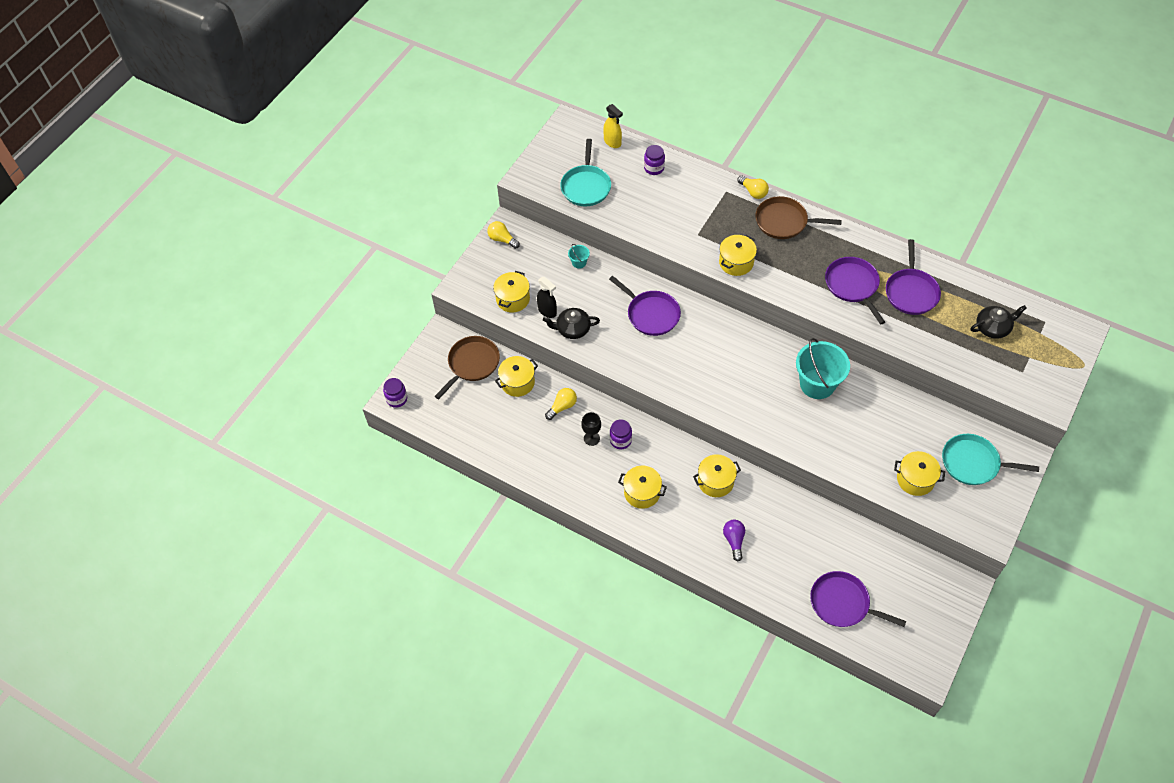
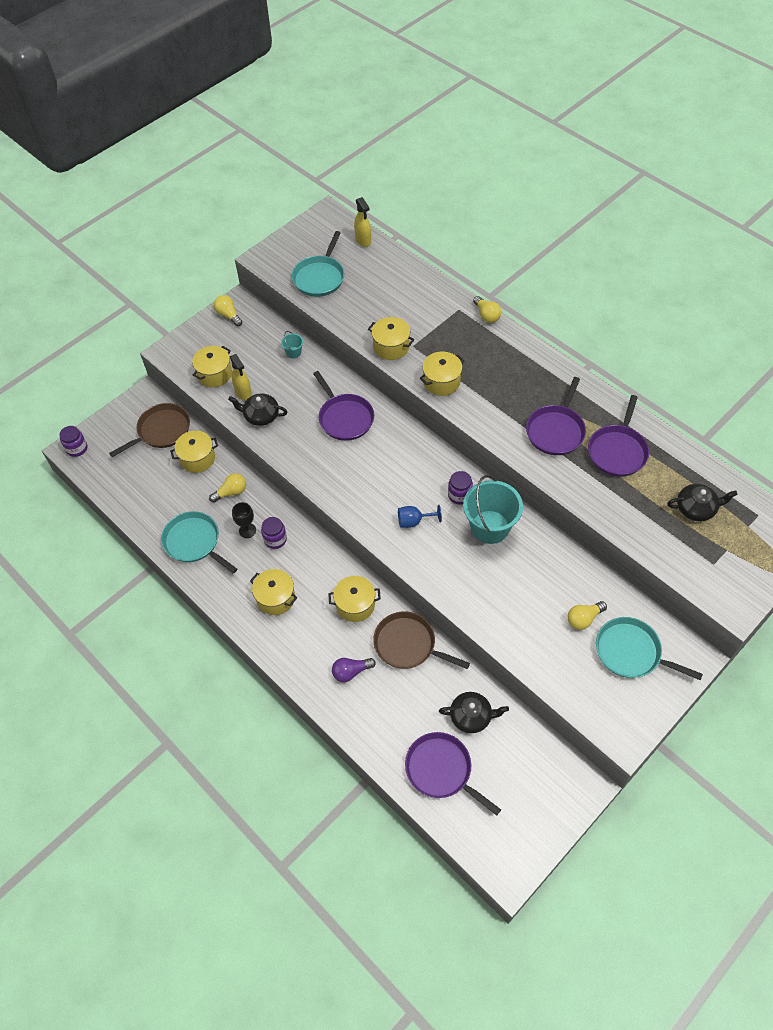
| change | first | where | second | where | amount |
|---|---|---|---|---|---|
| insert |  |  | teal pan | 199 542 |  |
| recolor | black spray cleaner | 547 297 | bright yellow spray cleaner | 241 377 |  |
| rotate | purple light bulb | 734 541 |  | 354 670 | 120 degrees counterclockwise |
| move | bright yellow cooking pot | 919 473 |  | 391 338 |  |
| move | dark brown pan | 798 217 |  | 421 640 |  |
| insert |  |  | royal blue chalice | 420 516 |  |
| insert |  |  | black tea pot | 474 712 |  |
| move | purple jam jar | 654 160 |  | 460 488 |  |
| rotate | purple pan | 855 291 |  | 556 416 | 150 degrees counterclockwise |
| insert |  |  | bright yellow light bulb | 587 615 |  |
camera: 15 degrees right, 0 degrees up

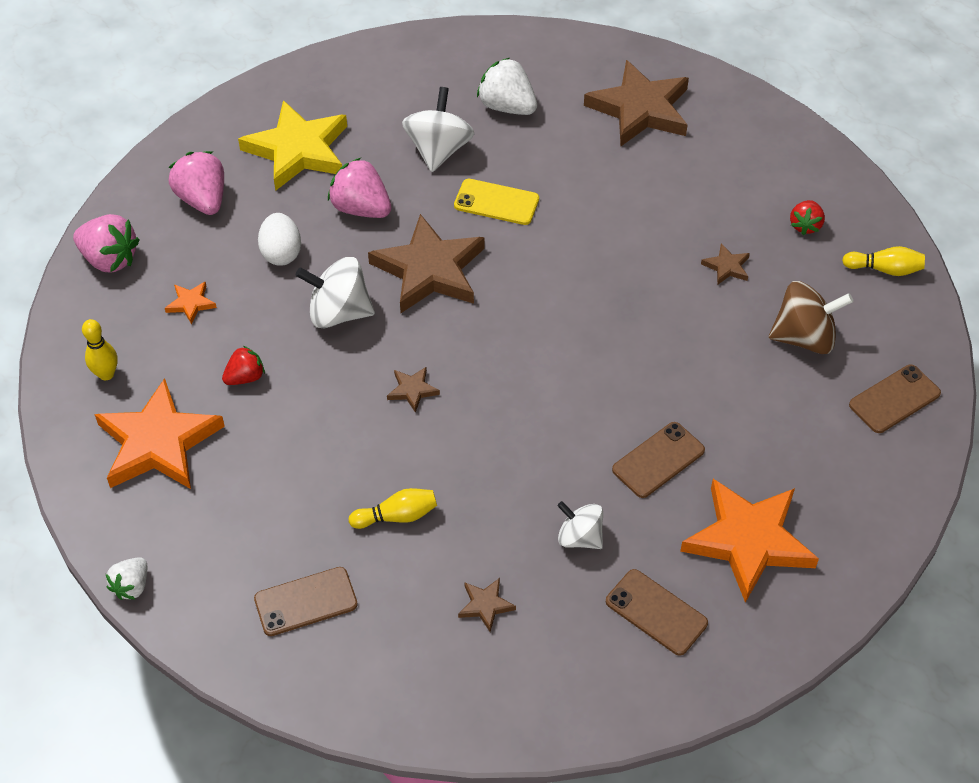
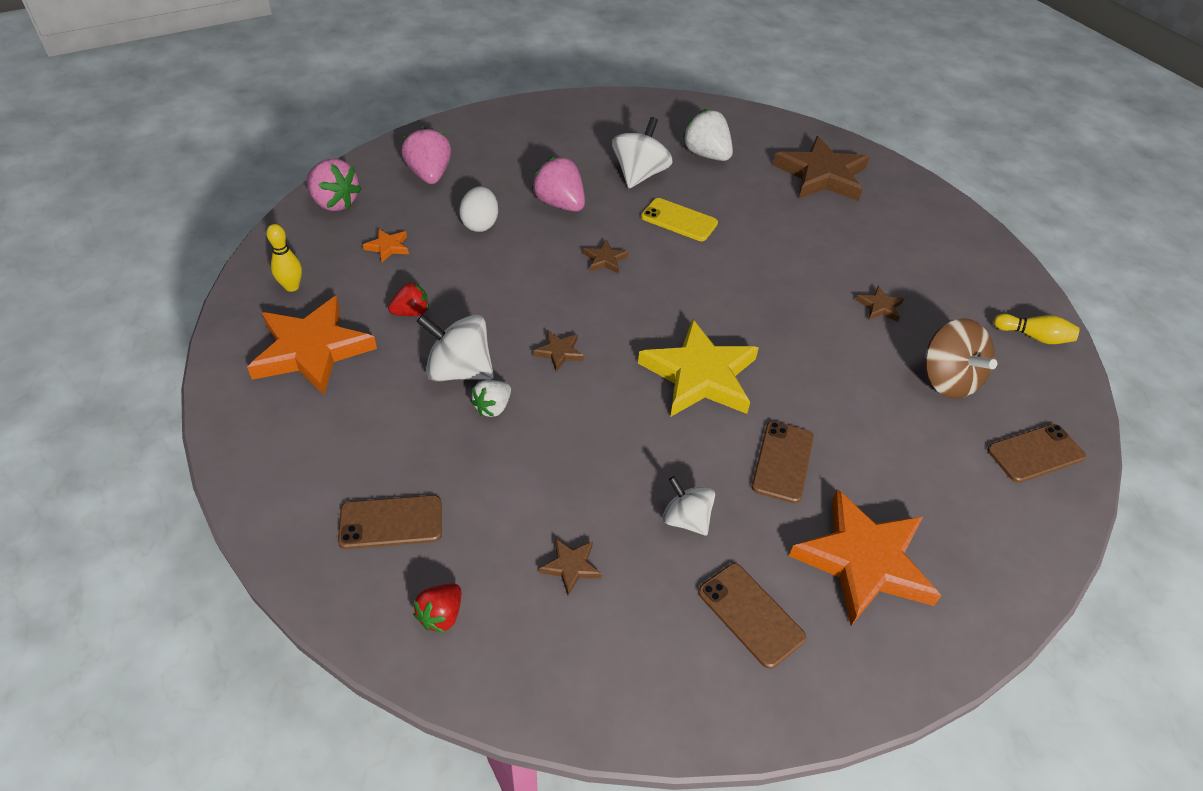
| change | first | where | second | where | amount |
|---|---|---|---|---|---|
| move | red berry | 807 217 |  | 437 608 |  |
| move | white whirligig | 335 293 |  | 455 347 |  |
| move | white berry | 126 578 |  | 490 398 |  |
| resize | dark brown star | 426 263 |  | 606 257 | x0.42 |
| move | bright yellow star | 292 145 |  | 698 368 |  |
| rotate | dark brown smartphone | 658 460 |  | 783 462 | 45 degrees counterclockwise |
| rotate | dark brown whirligig | 811 317 |  | 961 358 | 60 degrees clockwise |
| delete | bright yellow skittle | 393 508 |  |  |  |
camera: 10 degrees right, 5 degrees down

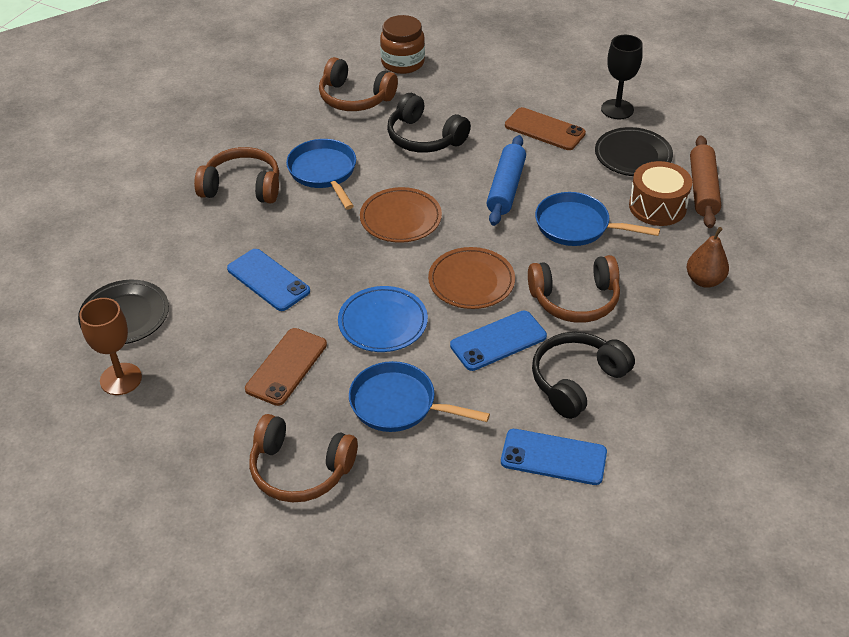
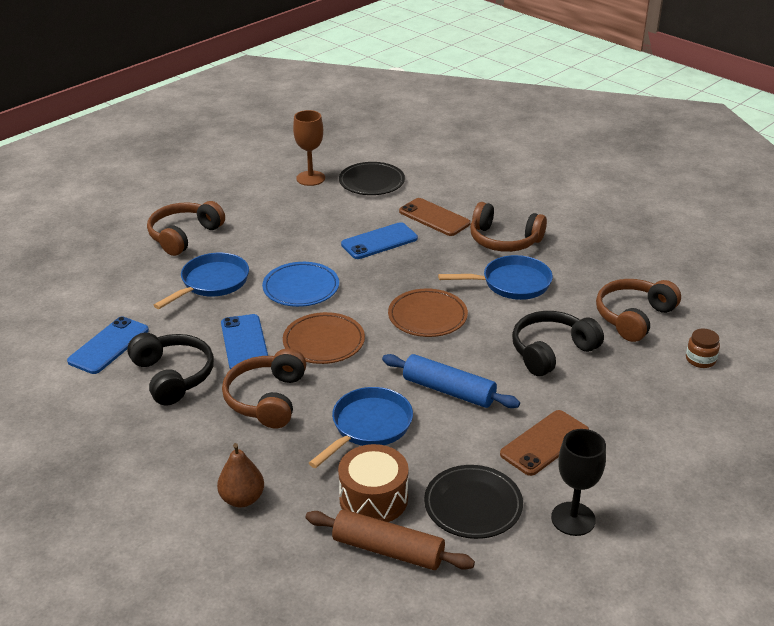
| change | first | where | second | where | amount |
|---|---|---|---|---|---|
| move | dark brown smartphone | 286 367 |  | 435 217 |  |
| rotate | dark brown over-ear headphones | 236 175 |  | 508 227 | 90 degrees clockwise |
| resize | dark brown jam jar | 402 44 |  | 703 348 | x0.58 |
camera: 105 degrees right, 10 degrees down

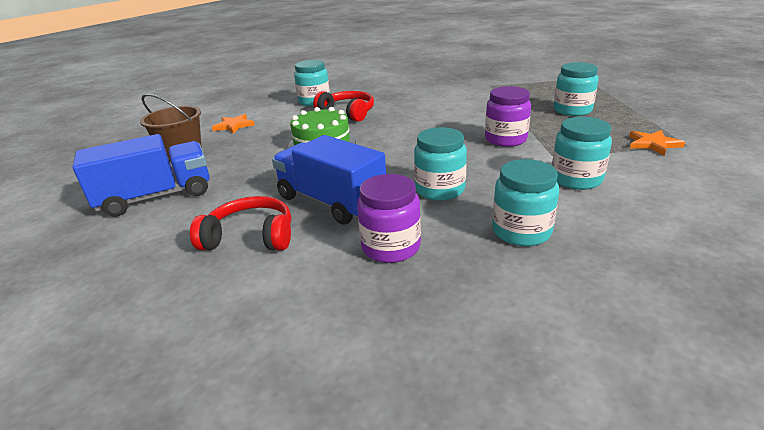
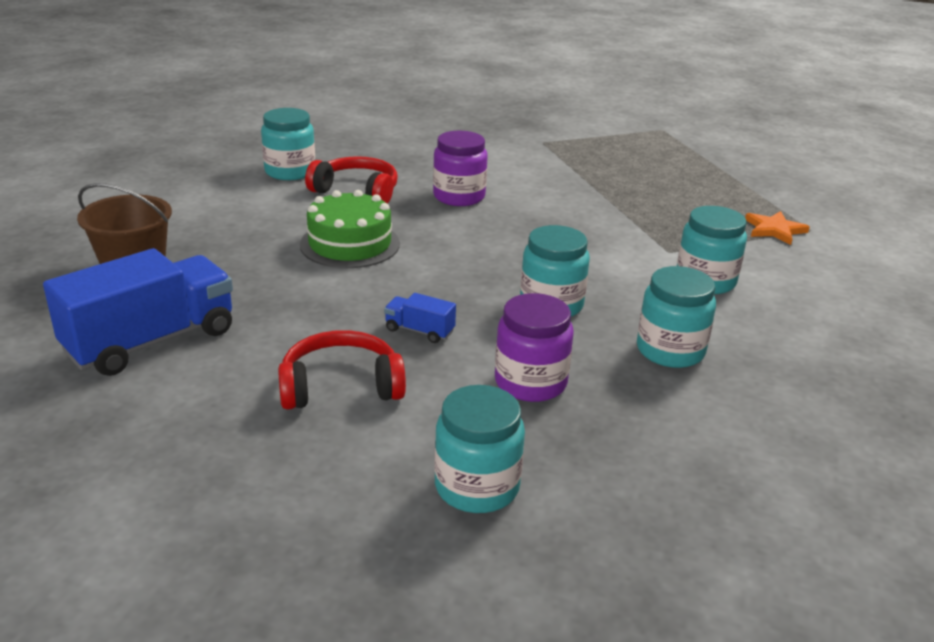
| change | first | where | second | where | amount |
|---|---|---|---|---|---|
| resize | royal blue lorry | 329 180 |  | 420 318 | x0.43 |
| move | purple jam jar | 508 116 |  | 460 168 |  |
| move | teal jam jar | 576 89 |  | 479 449 |  |
| delete | orange star | 233 124 |  |  |  |
camera: 20 degrees left, 0 degrees up

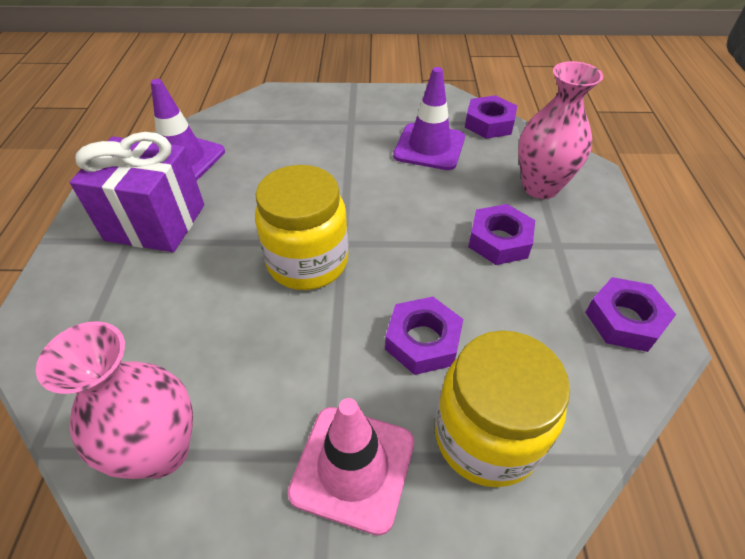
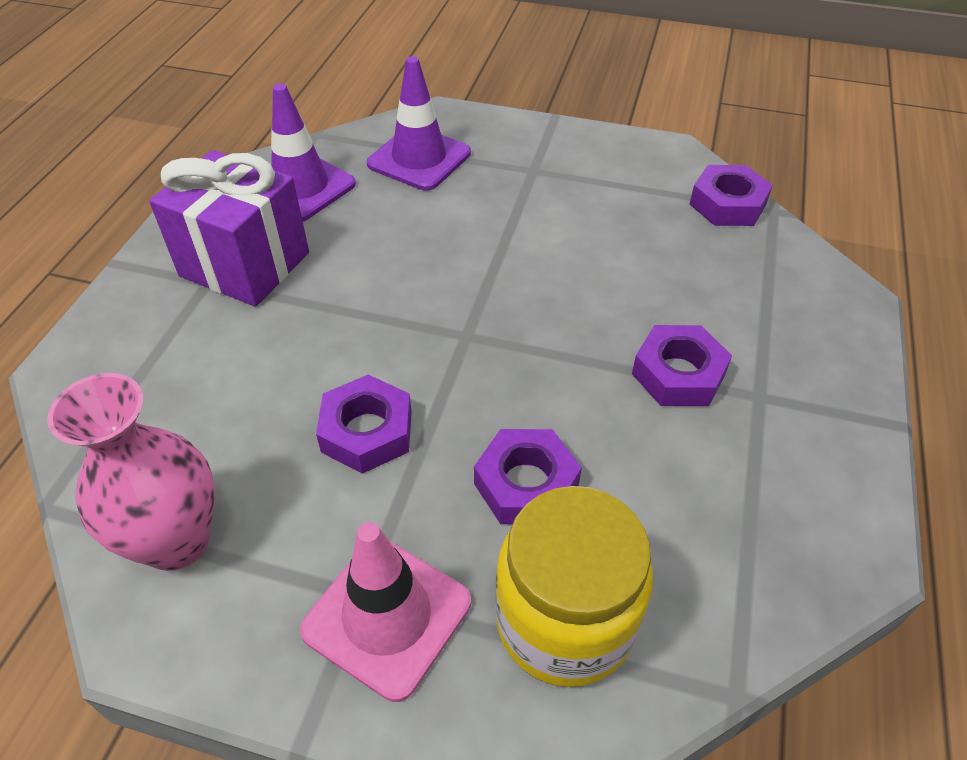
| change | first | where | second | where | amount |
|---|---|---|---|---|---|
| move | purple hex nut | 630 314 |  | 364 424 |  |
| move | purple road cone | 429 118 |  | 419 123 |  |
| delete | bright yellow jam jar | 301 227 |  |  |  |
| delete | rosy vase | 560 130 |  |  |  |
camera: 15 degrees right, 0 degrees up

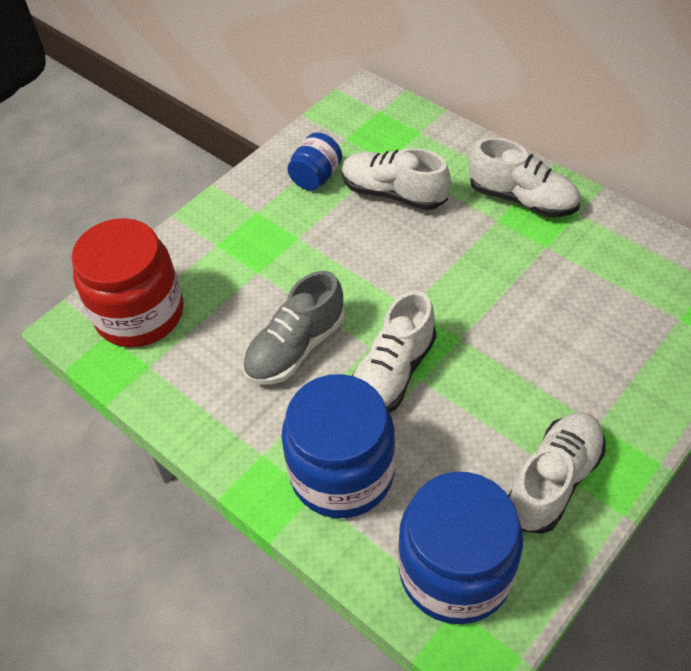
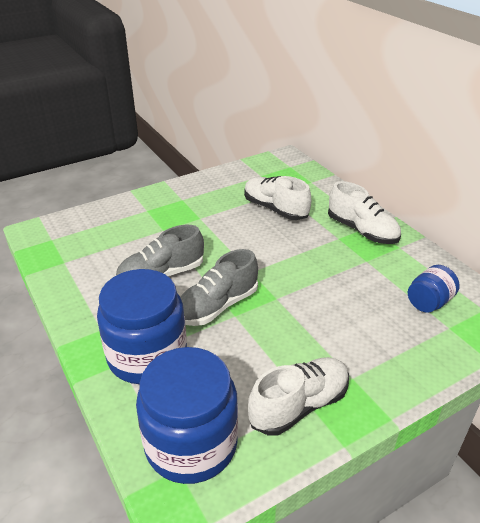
| change | first | where | second | where | amount |
|---|---|---|---|---|---|
| recolor | white shoe | 394 352 | gray shoe | 219 287 |  |
| move | royal blue jam jar | 314 161 |  | 434 289 |  |
| delete | red jam jar | 127 282 |  |  |  |
camera: 15 degrees right, 15 degrees down

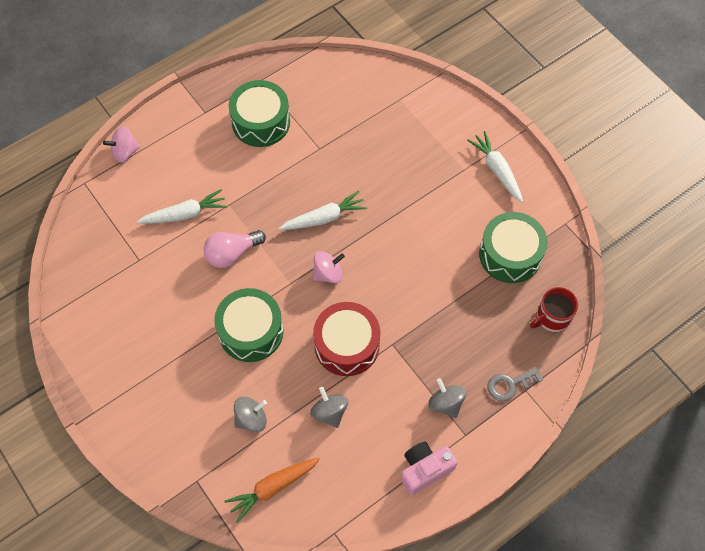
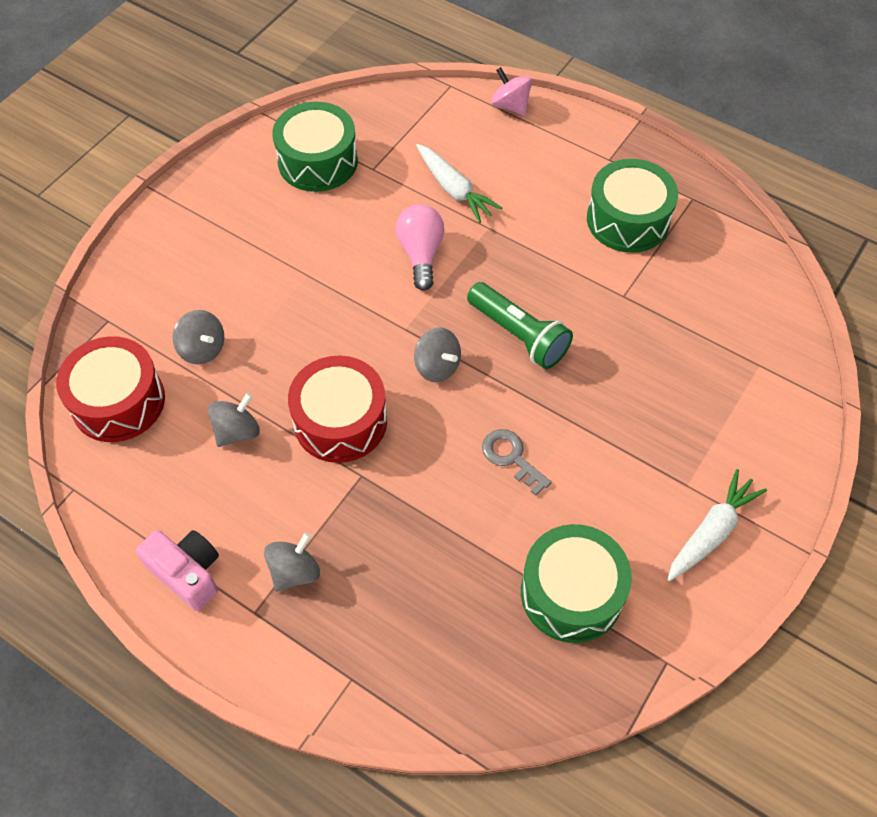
| change | first | where | second | where | amount |
|---|---|---|---|---|---|
| replace | orange root vegetable | 272 490 | red toy drum | 110 389 |  |
| move | green toy drum | 249 325 |  | 315 147 |  |
| rotate | rosy light bulb | 235 249 |  | 420 247 | 45 degrees clockwise |
| recolor | rosy whirligig | 329 267 | gray whirligig | 437 354 |  |
| replace | white root vegetable | 323 210 | green flashlight | 520 325 |  |
| move | gray key | 515 384 |  | 517 462 |  |
| delete | red tea mug | 554 309 |  |  |  |
camera: 70 degrees right, 5 degrees down

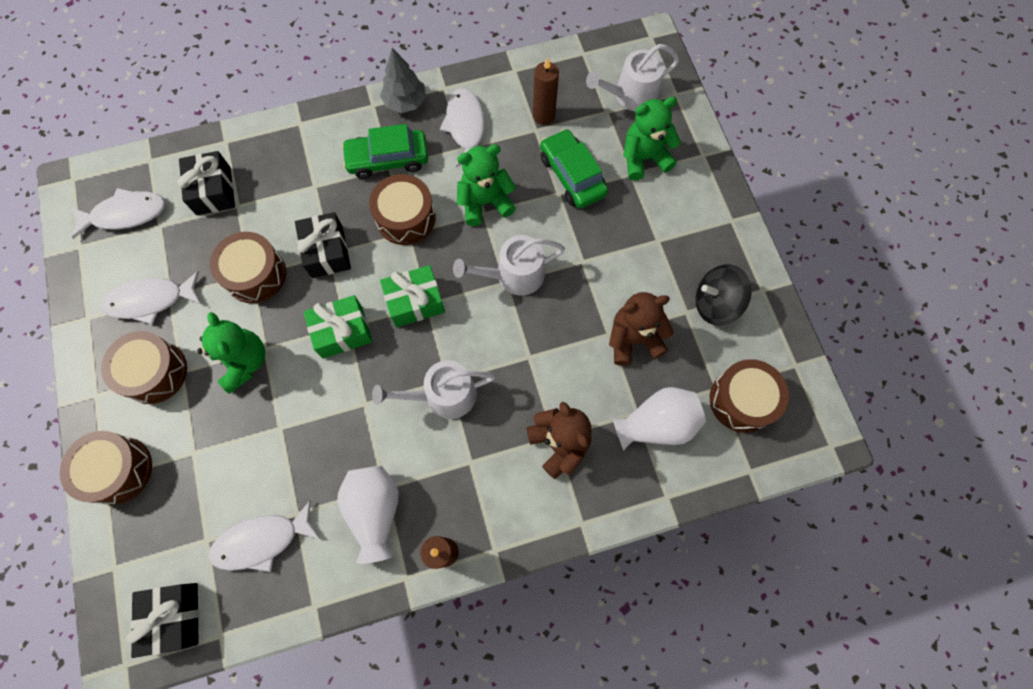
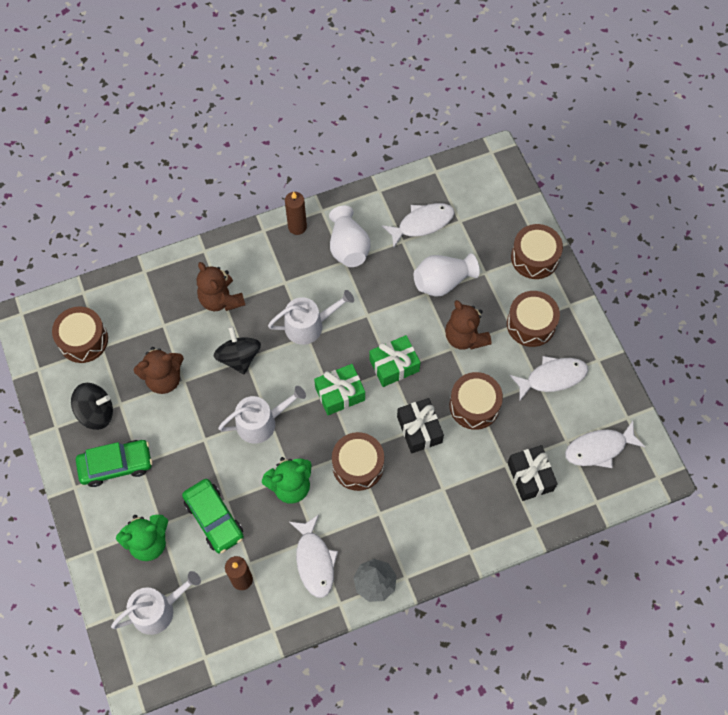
| change | first | where | second | where | amount |
|---|---|---|---|---|---|
| move | green automobile | 384 151 |  | 114 463 |  |
| insert |  |  | black whirligig | 237 350 |  |
| move | white vase | 659 419 |  | 447 275 |  |
| recolor | green teddy bear | 231 353 | dark brown teddy bear | 468 324 |  |
| delete | black present | 162 620 |  |  |  |
camera: 175 degrees right, 5 degrees down

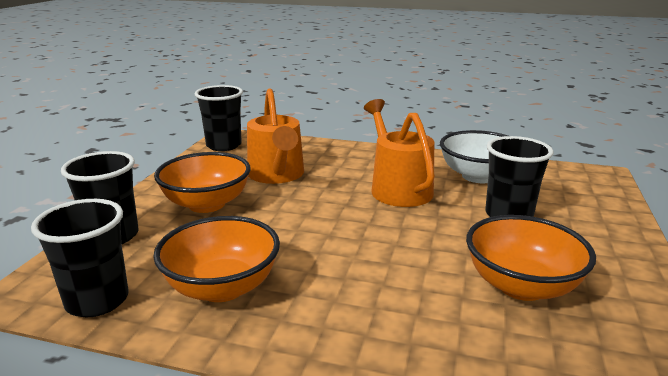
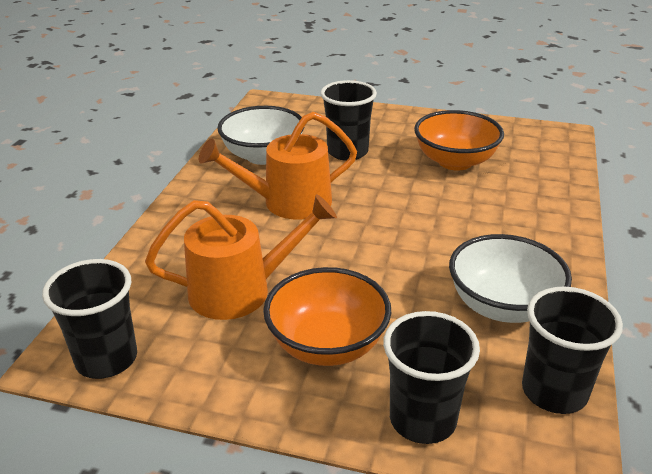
| change | first | where | second | where | amount |
|---|---|---|---|---|---|
| recolor | orange bowl | 216 259 | white bowl | 510 278 |  |
camera: 90 degrees left, 10 degrees up

